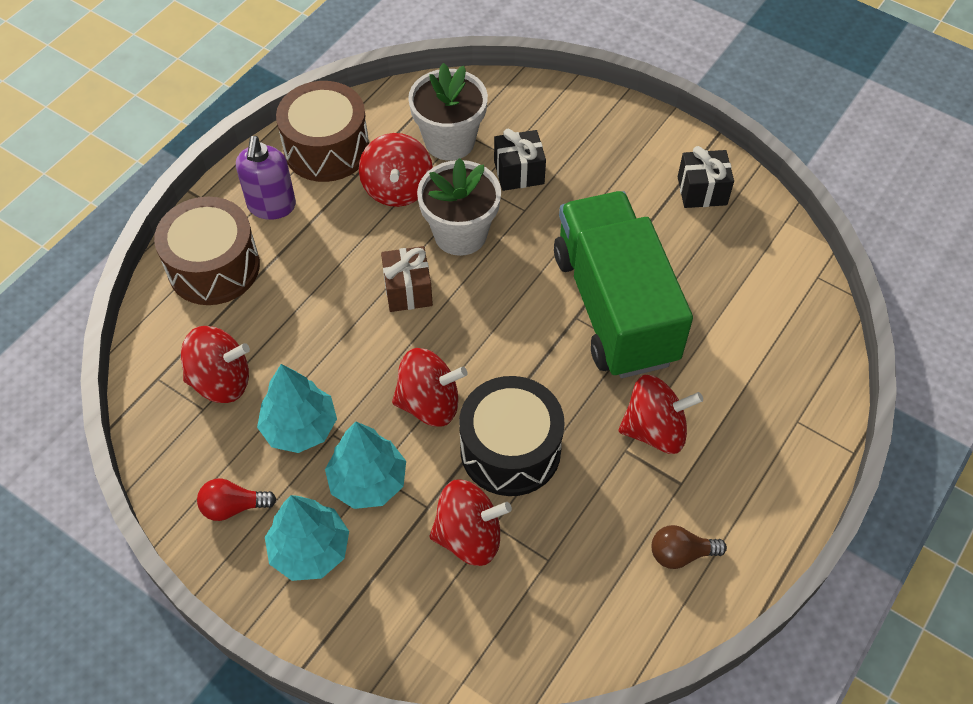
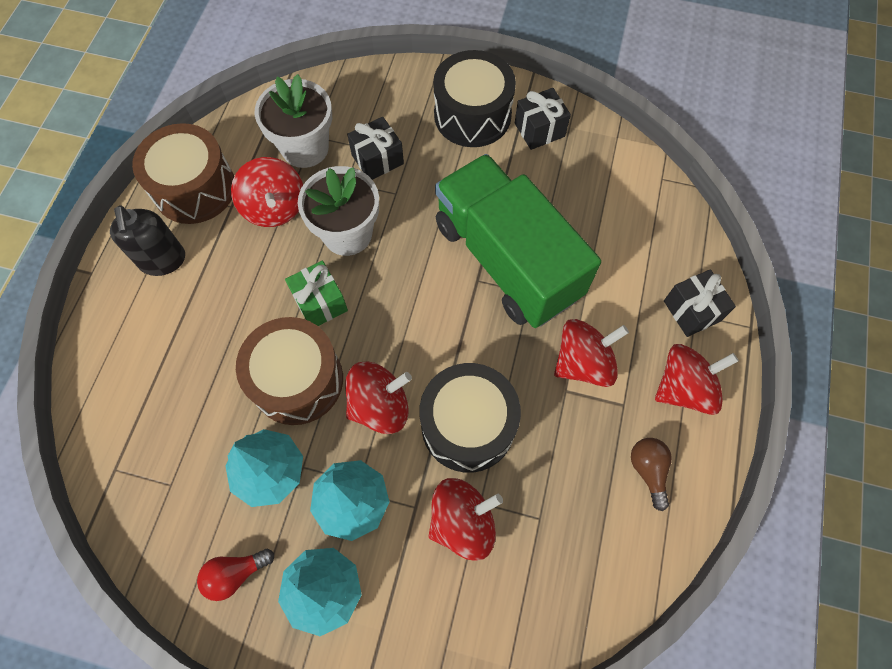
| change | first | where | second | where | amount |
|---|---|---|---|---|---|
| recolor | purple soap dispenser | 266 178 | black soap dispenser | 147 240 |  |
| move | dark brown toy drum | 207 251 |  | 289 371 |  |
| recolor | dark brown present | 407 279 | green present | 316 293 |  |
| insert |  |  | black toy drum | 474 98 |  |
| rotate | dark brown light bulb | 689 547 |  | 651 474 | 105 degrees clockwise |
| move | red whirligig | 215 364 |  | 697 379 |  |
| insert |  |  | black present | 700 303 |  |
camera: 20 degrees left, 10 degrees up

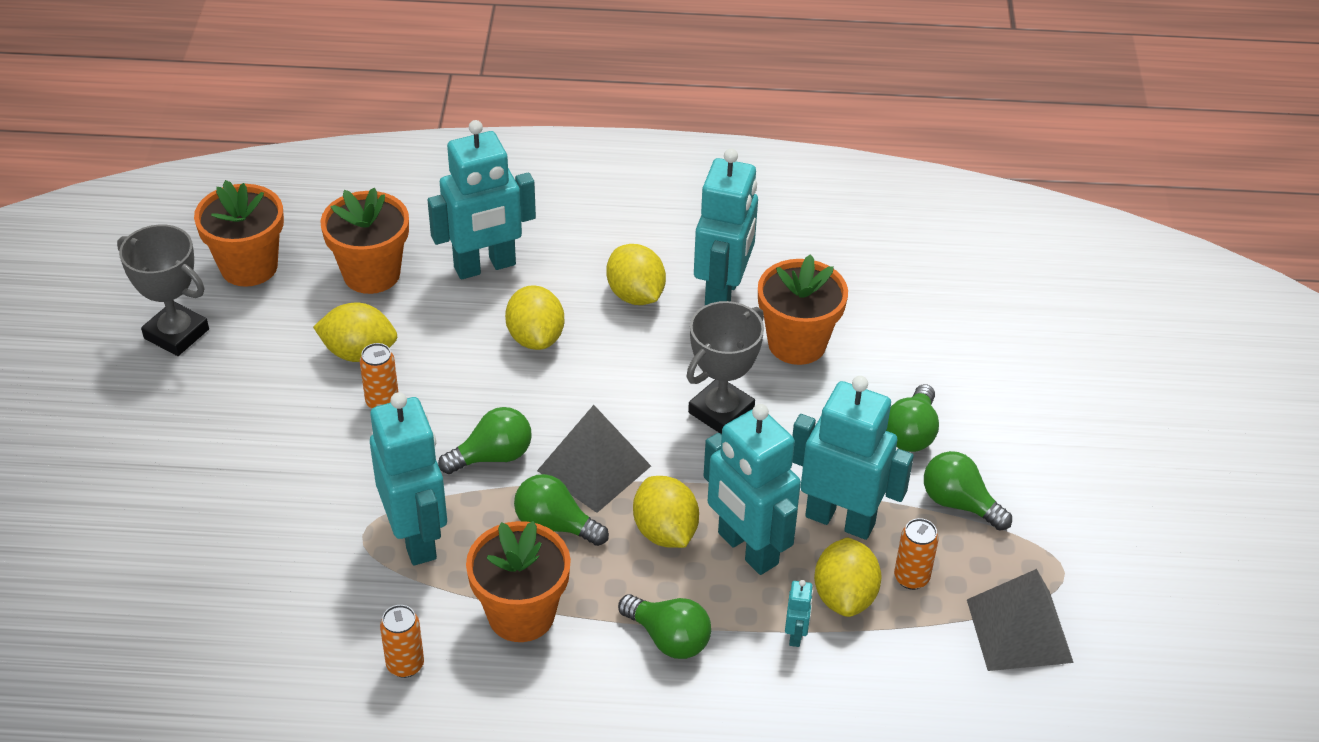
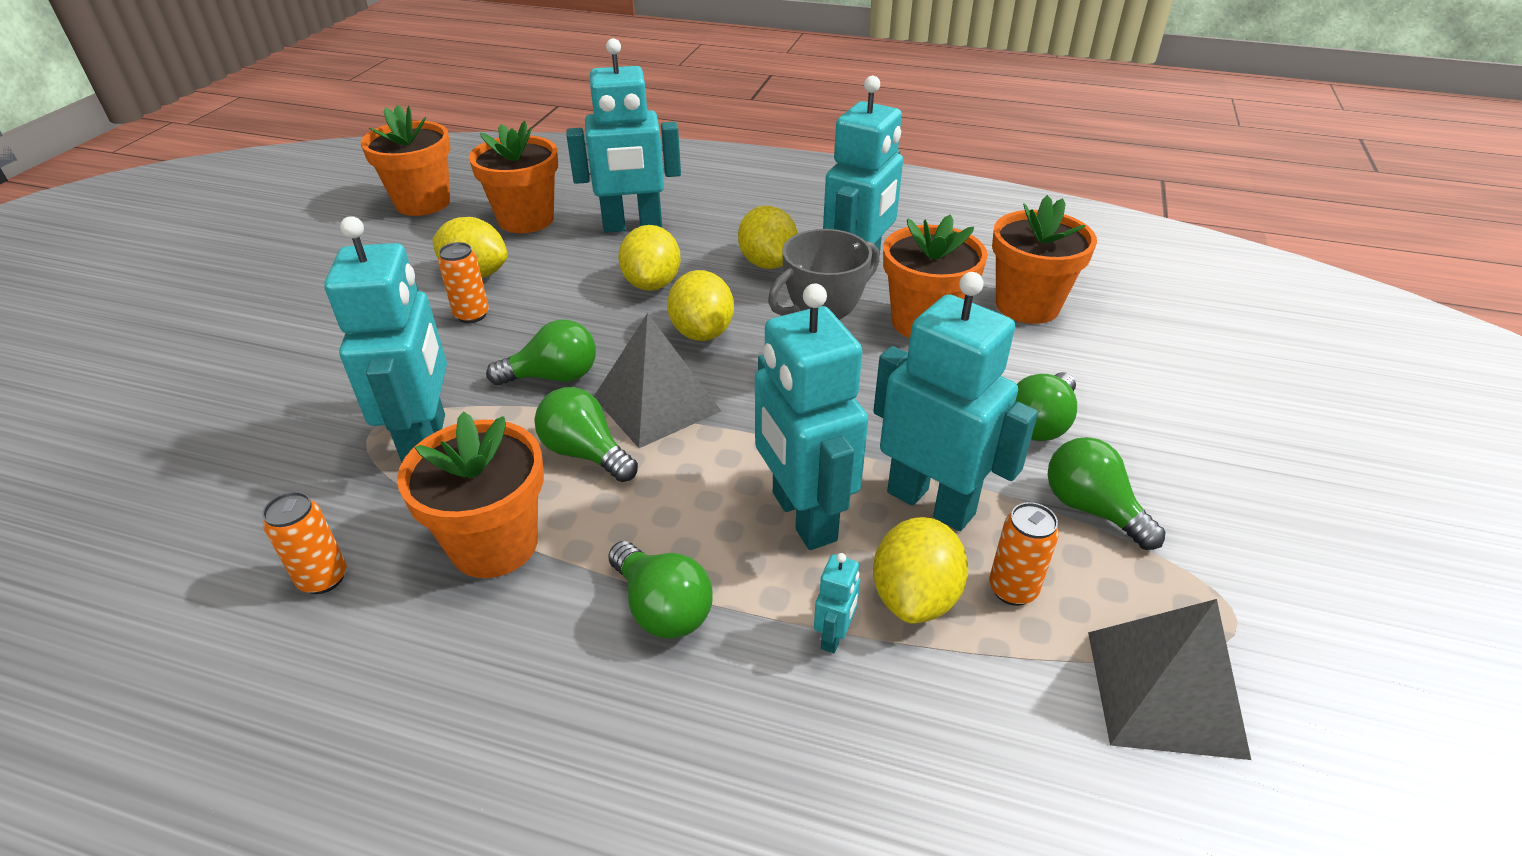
| change | first | where | second | where | amount |
|---|---|---|---|---|---|
| move | bright yellow toy lemon | 666 512 |  | 700 305 |  |
| insert |  |  | orange plant pot | 1044 259 |  |
| delete | gray prize cup | 163 290 |  |  |  |
camera: 15 degrees right, 5 degrees down

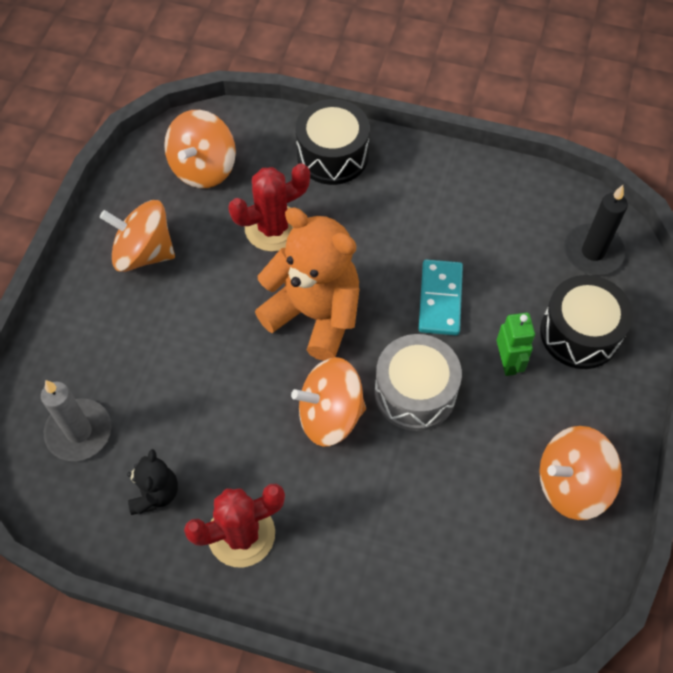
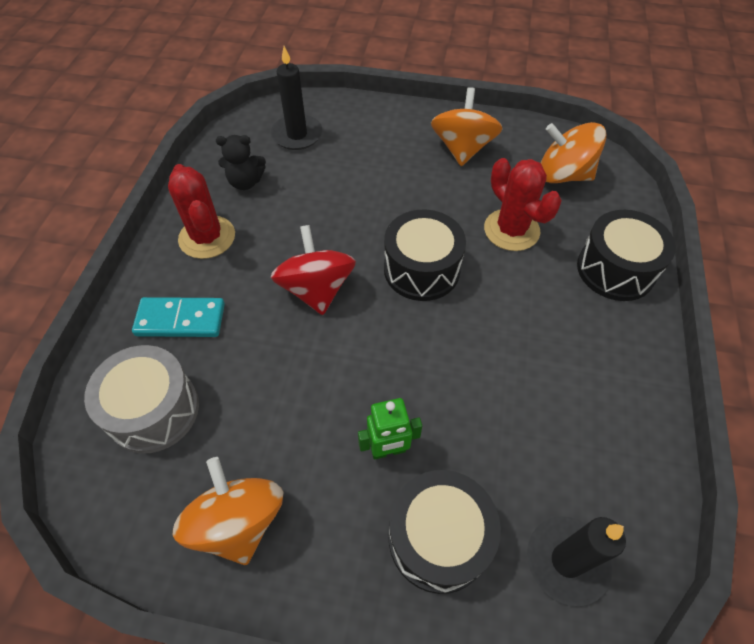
| change | first | where | second | where | amount |
|---|---|---|---|---|---|
| move | gray toy drum | 418 382 |  | 141 399 |  |
| move | teal domino tile | 441 297 |  | 178 317 |  |
| recolor | gray pillar candle | 76 420 | black pillar candle | 296 98 |  |
| recolor | orange whirligig | 328 401 | red whirligig | 313 270 |  |
| replace | orange teddy bear | 307 284 | black toy drum | 425 255 |  |
camera: 85 degrees right, 5 degrees down

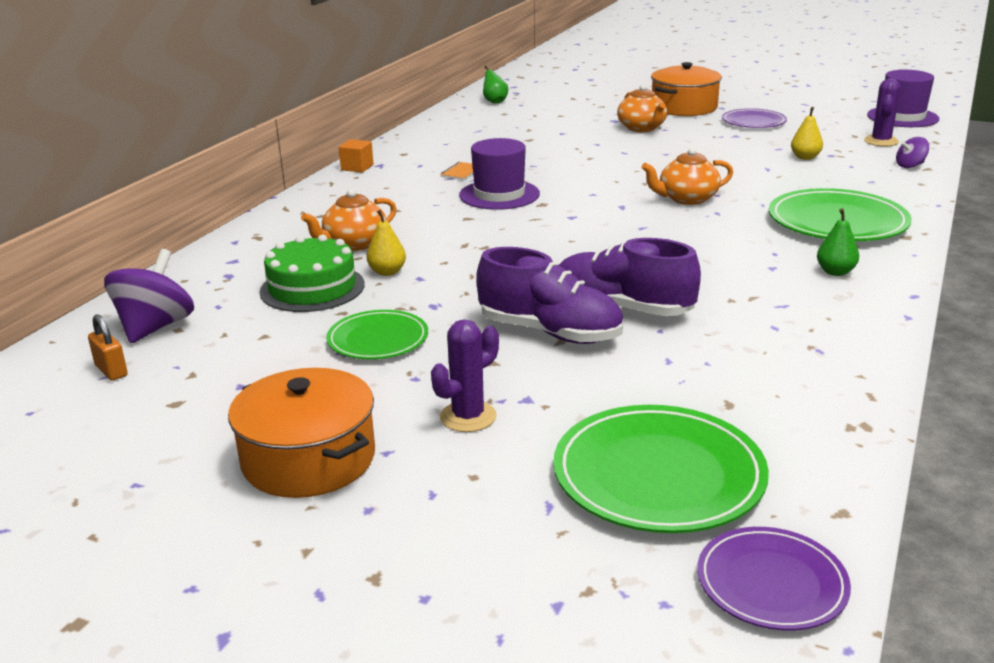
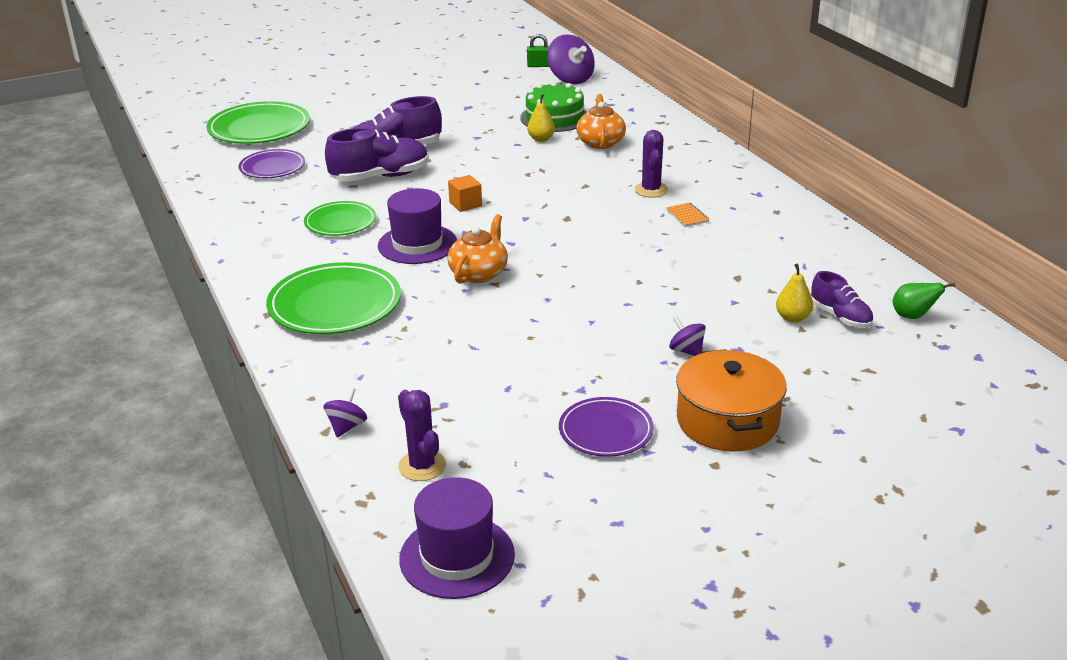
| change | first | where | second | where | amount |
|---|---|---|---|---|---|
| move | purple plate | 774 579 |  | 272 163 |  |
| move | green plate | 377 334 |  | 340 218 |  |
| move | purple hat | 499 174 |  | 417 226 |  |
| move | orange block | 356 155 |  | 465 193 |  |
| recolor | orange lock | 108 347 | green lock | 538 50 |  |
| move | purple saguaro cactus | 465 375 |  | 651 164 |  |
| replace | orange tea pot | 642 108 | purple whirligig | 687 336 |  |
| move | bright yellow pear | 807 133 |  | 794 293 |  |
| insert |  |  | purple shoe | 842 299 |  |
| delete | orange cooking pot | 301 433 |  |  |  |
| delete | green pear | 838 242 |  |  |  |
camera: 130 degrees right, 5 degrees up

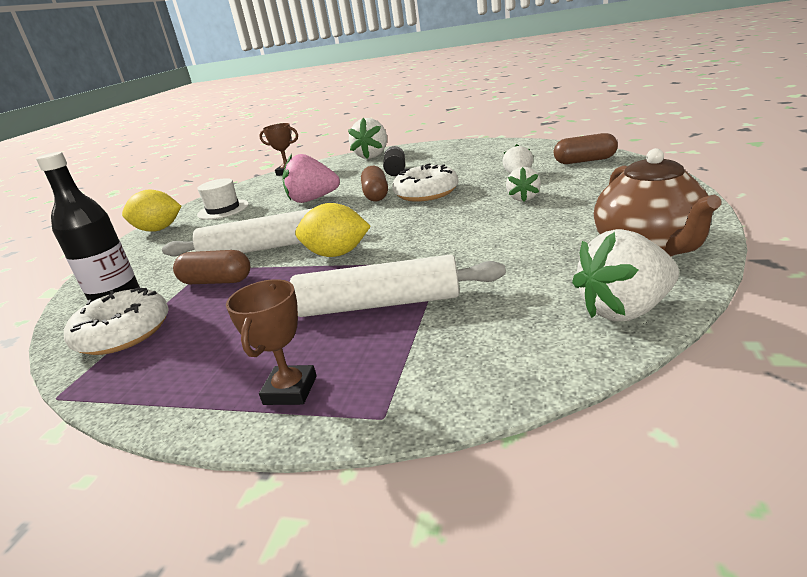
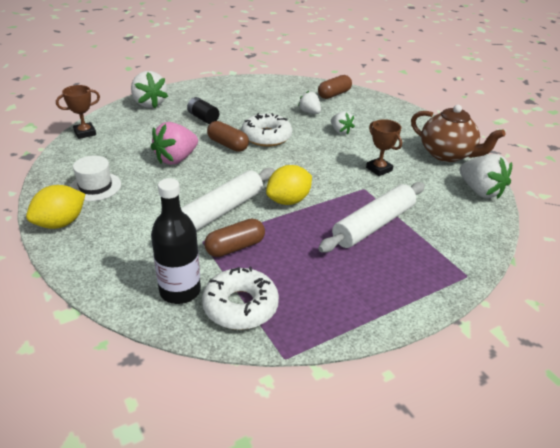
| change | first | where | second | where | amount |
|---|---|---|---|---|---|
| move | dark brown prize cup | 271 342 |  | 384 147 |  |
| rotate | white berry | 625 275 |  | 486 176 | 60 degrees counterclockwise |
camera: 50 degrees left, 10 degrees up

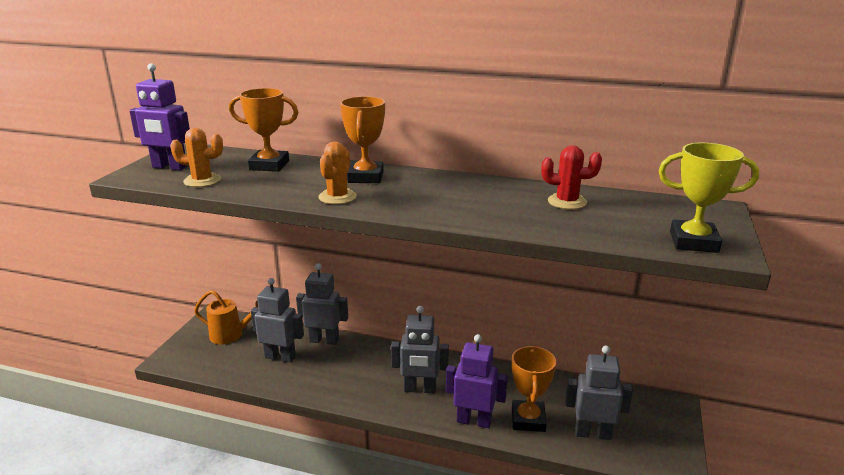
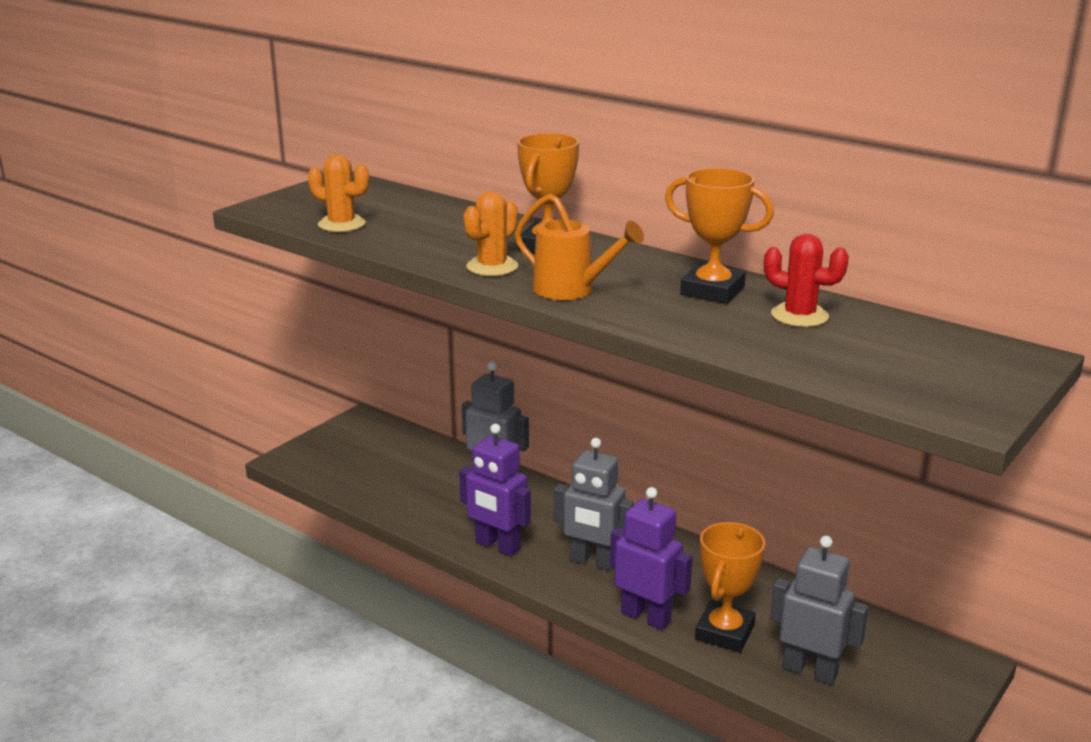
| change | first | where | second | where | amount |
|---|---|---|---|---|---|
| move | purple toy robot | 159 116 |  | 495 490 |  |
| move | orange watering pot | 226 317 |  | 579 247 |  |
| move | orange prize cup | 263 130 |  | 719 236 |  |
| delete | gray toy robot | 277 320 |  |  |  |
| delete | bright yellow prize cup | 708 198 |  |  |  |
camera: 20 degrees right, 0 degrees up

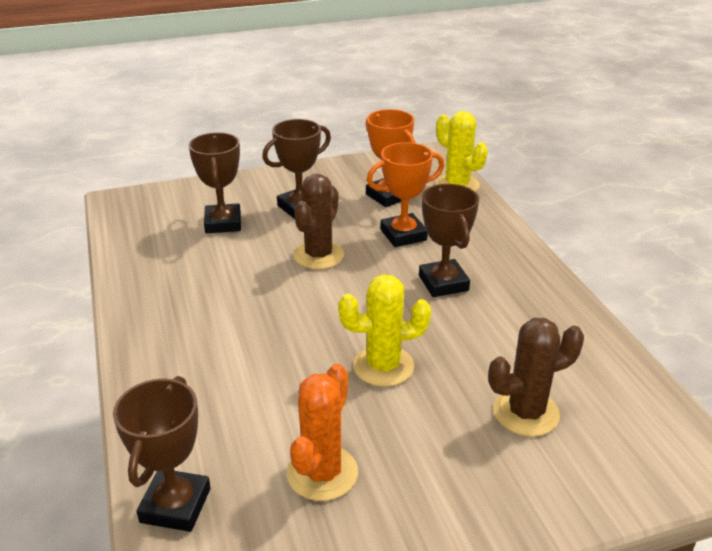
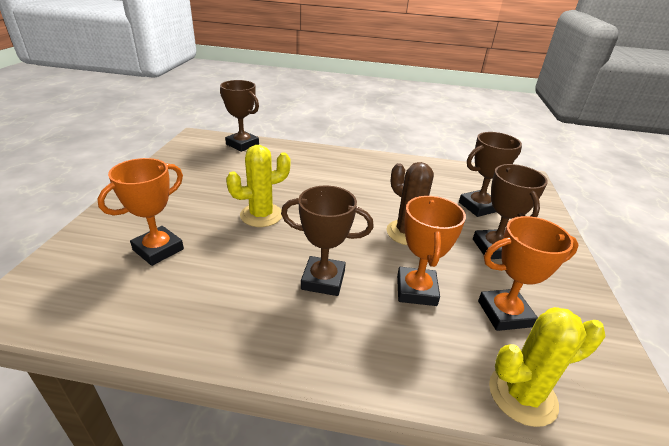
| change | first | where | second | where | amount |
|---|---|---|---|---|---|
| replace | dark brown saguaro cactus | 536 377 | orange prize cup | 140 212 |  |
| rotate | bright yellow saguaro cactus | 384 330 |  | 258 186 | 45 degrees clockwise |
| rotate | dark brown prize cup | 214 182 |  | 490 174 | 45 degrees counterclockwise |
| delete | orange saguaro cactus | 322 432 |  |  |  |
camera: 115 degrees right, 0 degrees up

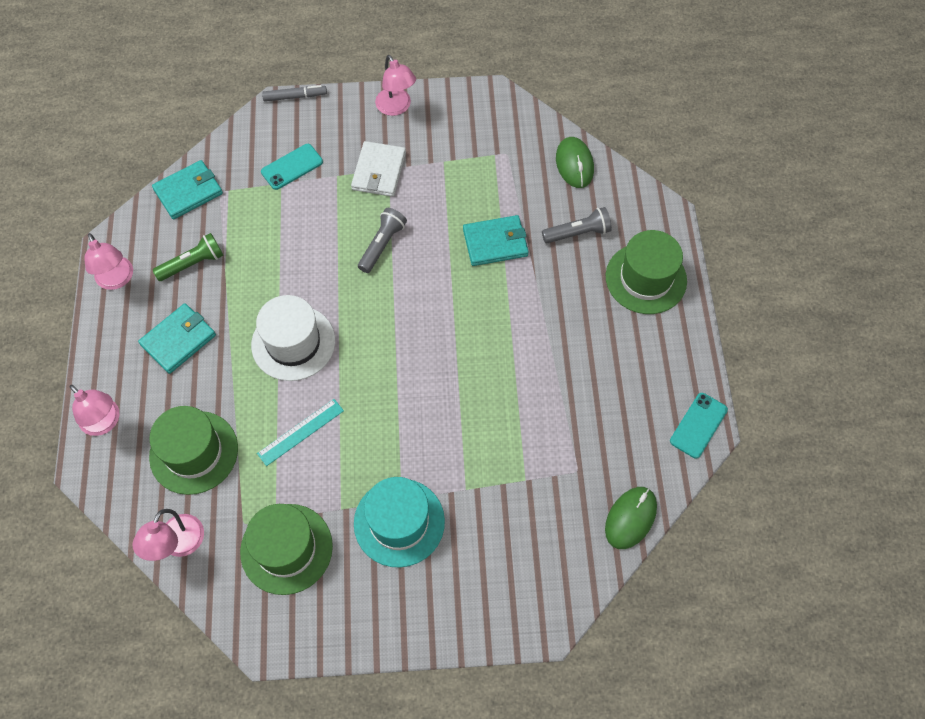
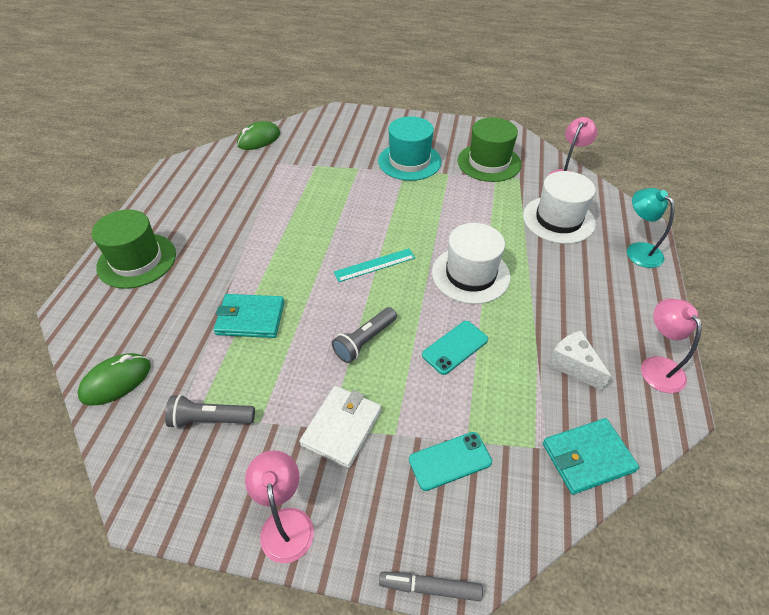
| change | first | where | second | where | amount |
|---|---|---|---|---|---|
| rotate | green computer mouse | 575 162 |  | 114 379 | 45 degrees clockwise |
| move | gray flashlight | 577 225 |  | 210 411 |  |
| move | teal ruler | 300 432 |  | 374 265 |  |
| move | teal smartphone | 699 425 |  | 455 348 |  |
| recolor | green hat | 193 450 | white hat | 559 207 |  |
| replace | green flashlight | 188 257 | white cheese | 580 360 |  |
| recolor | rosy reading lamp | 94 410 | teal reading lamp | 651 228 |  |
| delete | teal wallet | 177 338 |  |  |  |
camera: 165 degrees left, 15 degrees down

